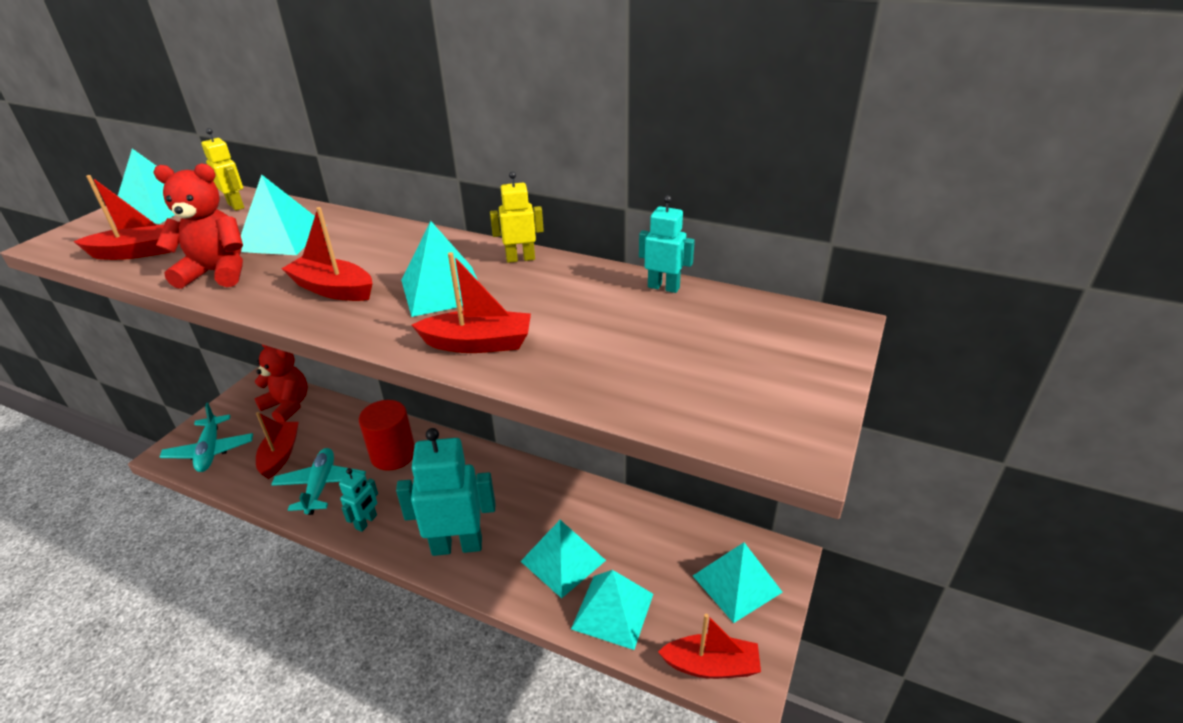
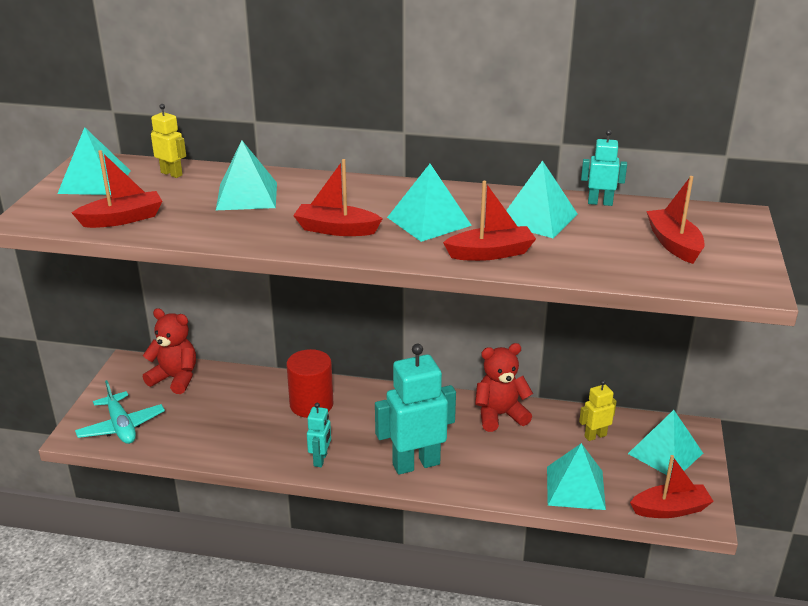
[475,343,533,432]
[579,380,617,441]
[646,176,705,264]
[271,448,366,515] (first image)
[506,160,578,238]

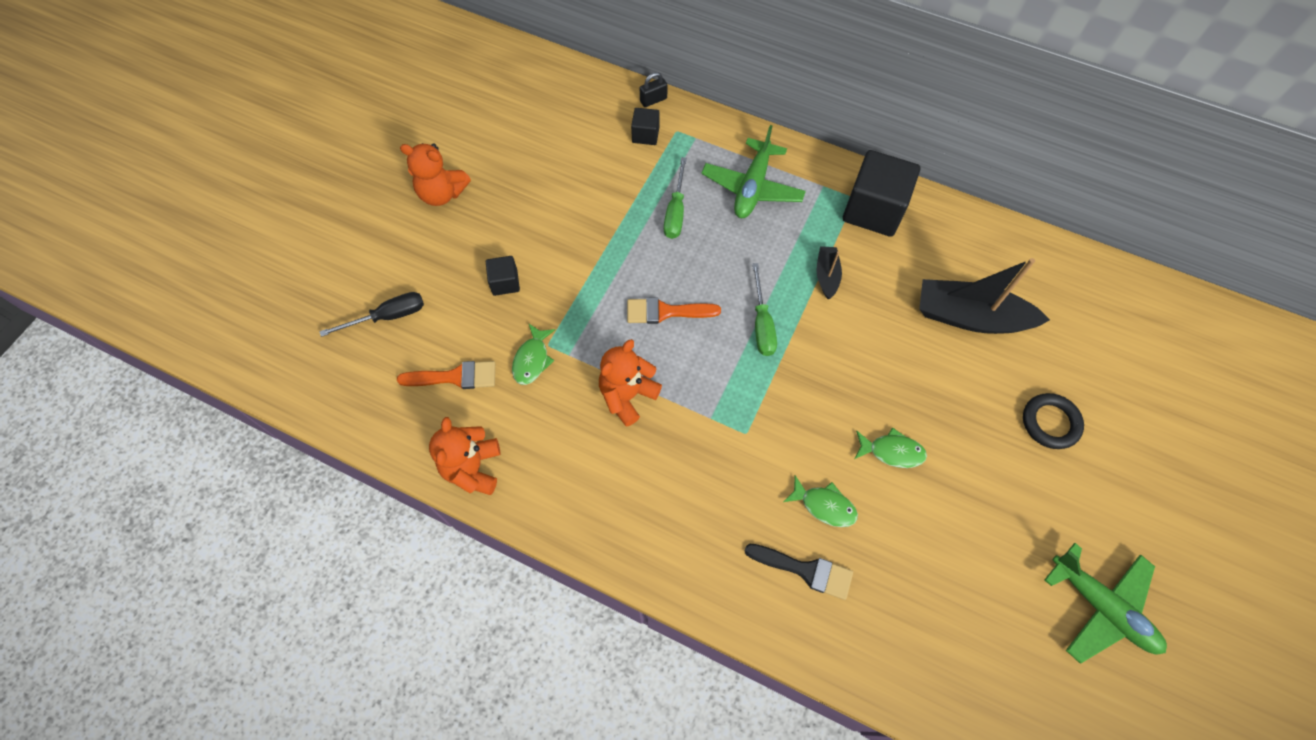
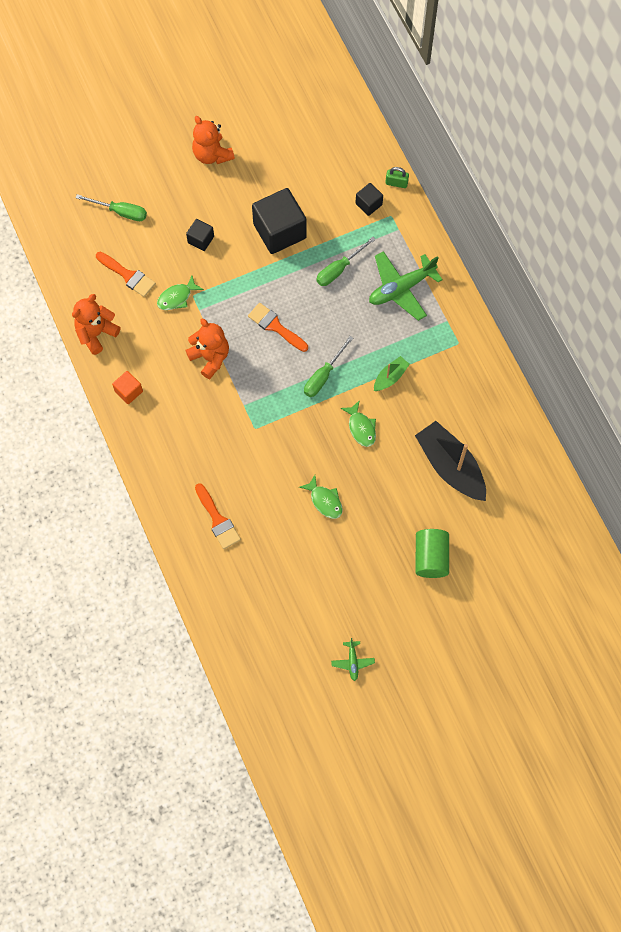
[385,167,409,188]
[252,188,307,254]
[374,356,410,391]
[76,194,147,221]
[186,319,229,379]
[415,529,449,578]
[340,400,376,447]
[331,638,375,681]
[195,483,241,549]
[112,371,143,404]

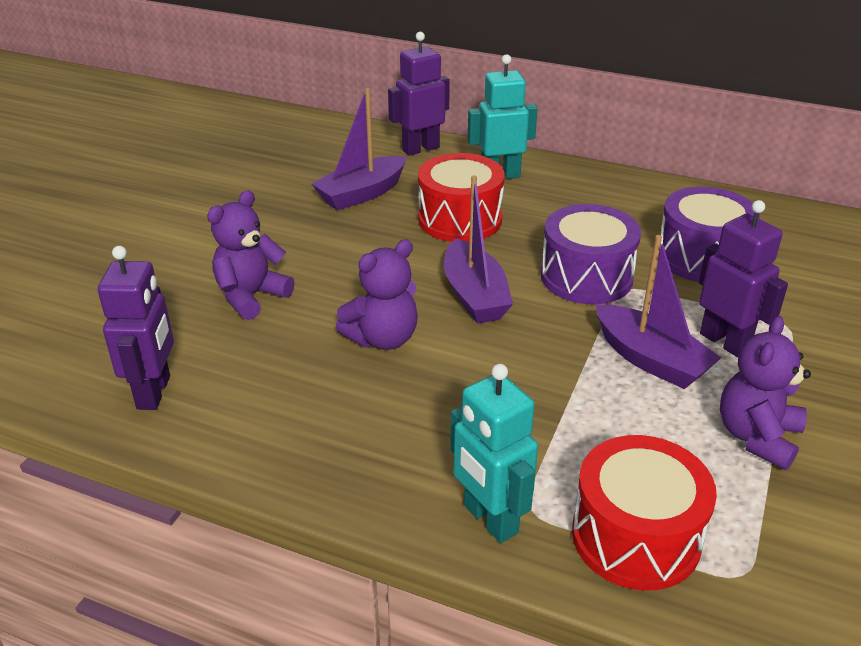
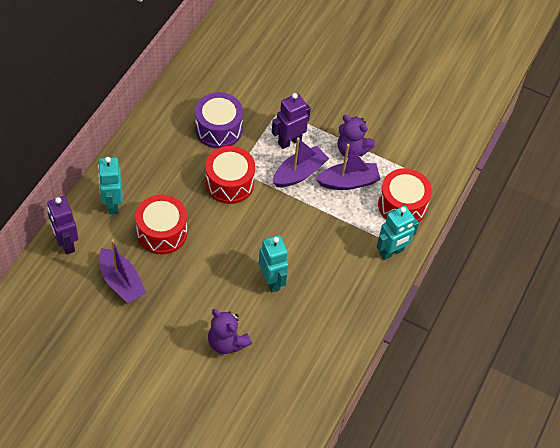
[316,144,381,190]
[205,146,255,204]
[259,235,289,292]
[98,246,174,410] (first image)

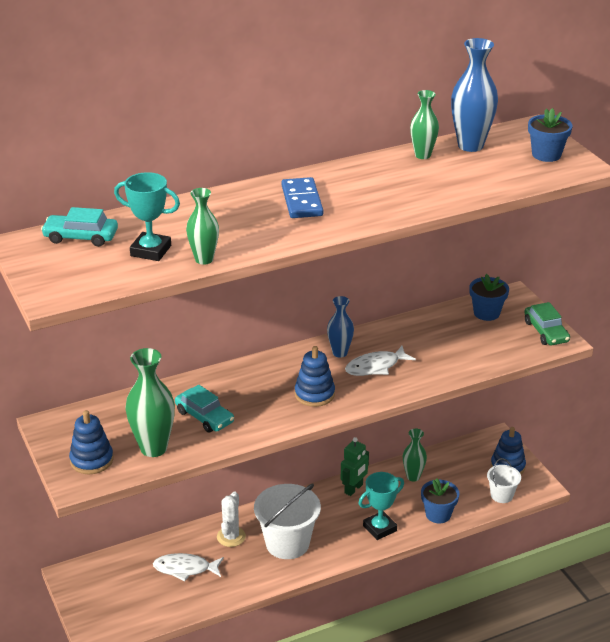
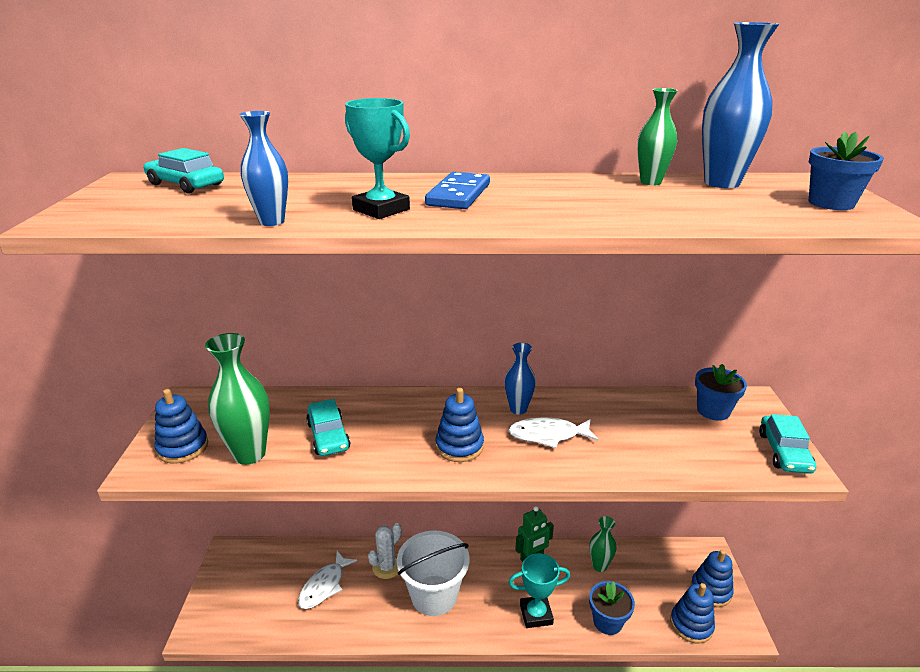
[345,98,410,219]
[239,111,288,226]
[759,414,816,474]
[670,583,715,644]
[298,551,357,609]

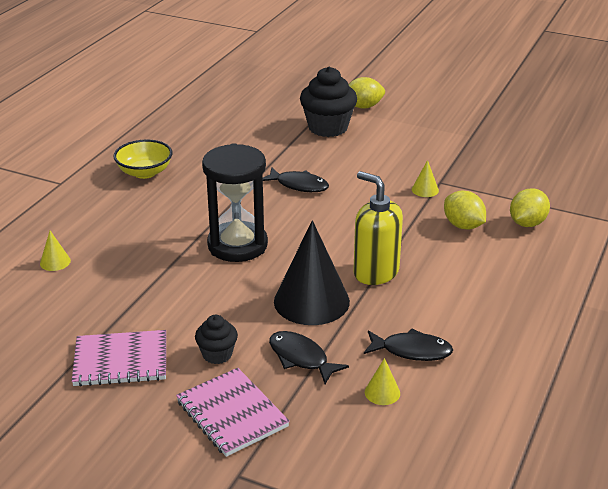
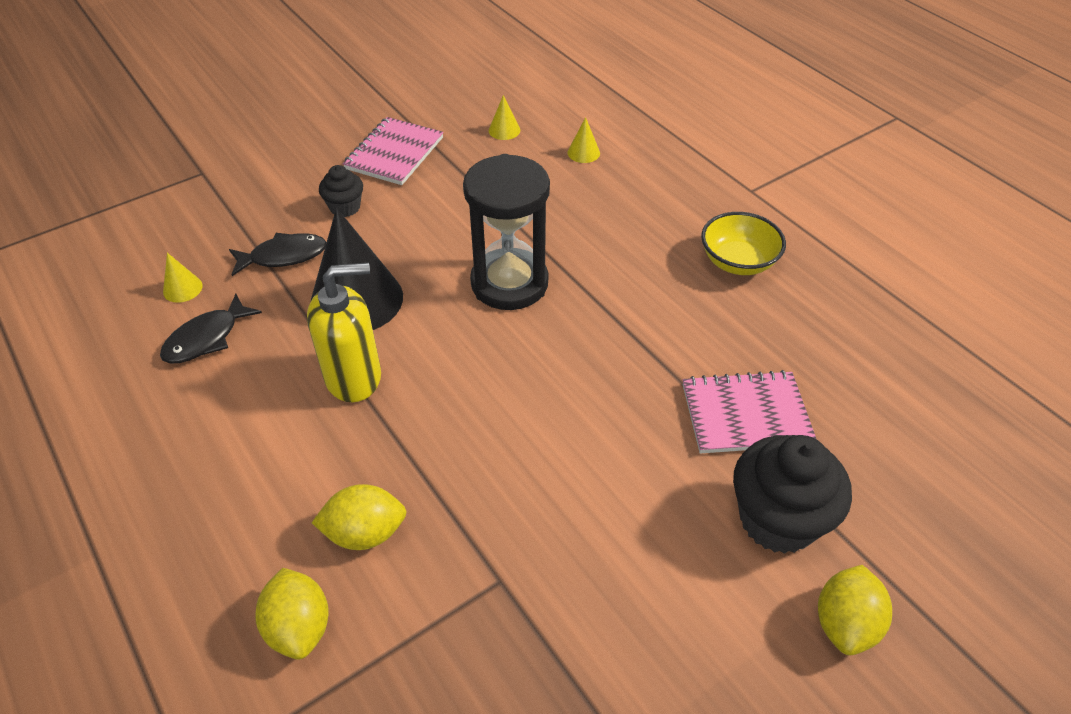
[489,95,520,140]
[263,167,329,192] (first image)
[683,370,817,454]

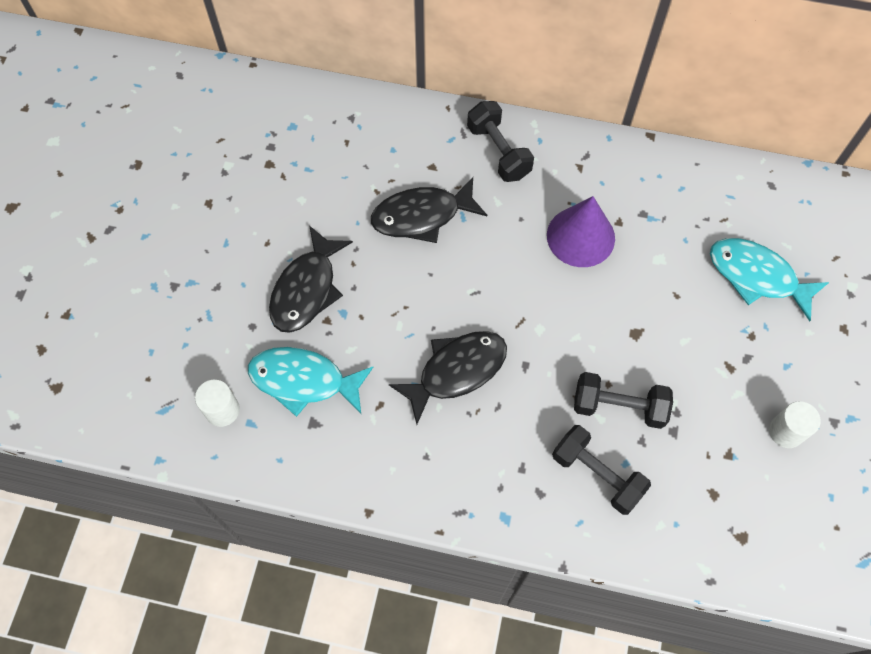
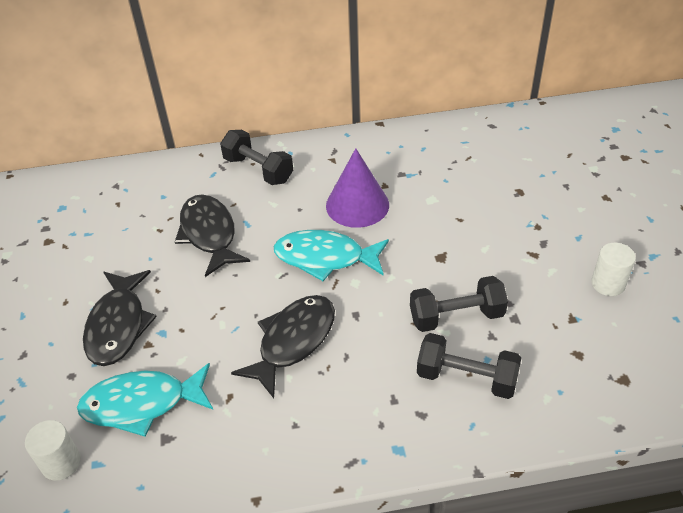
[175,194,250,277]
[274,230,389,281]

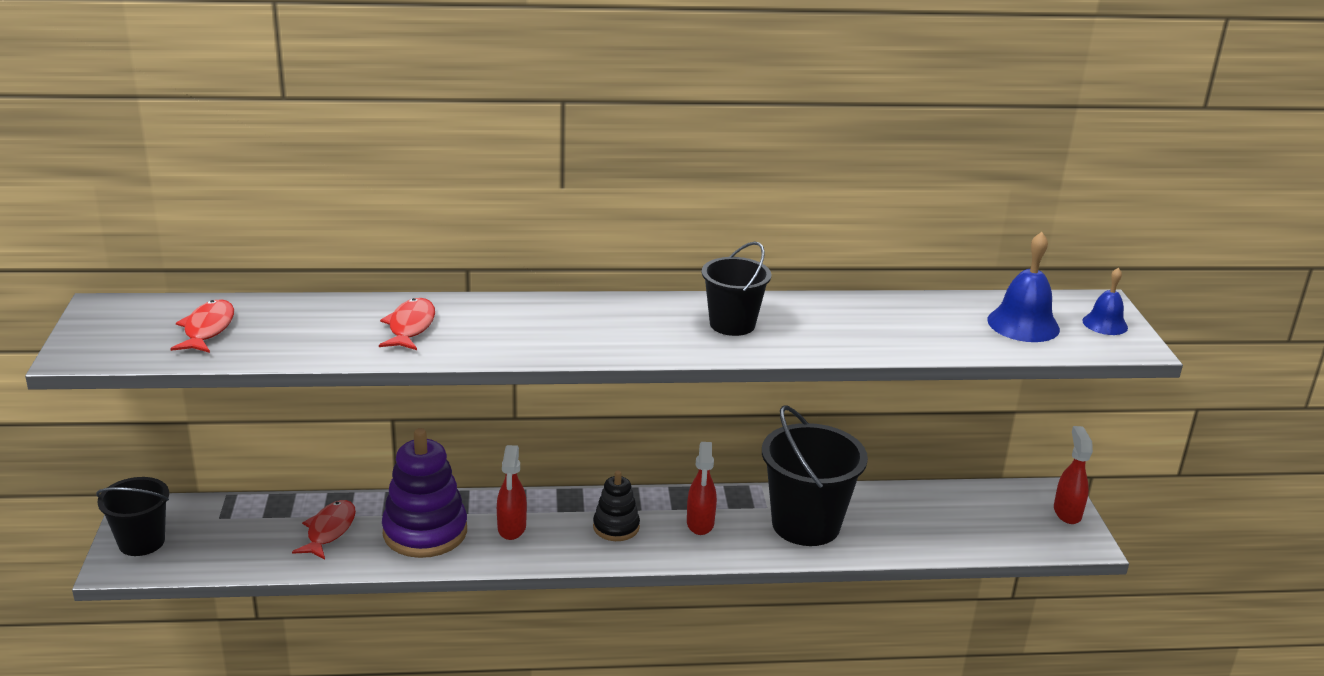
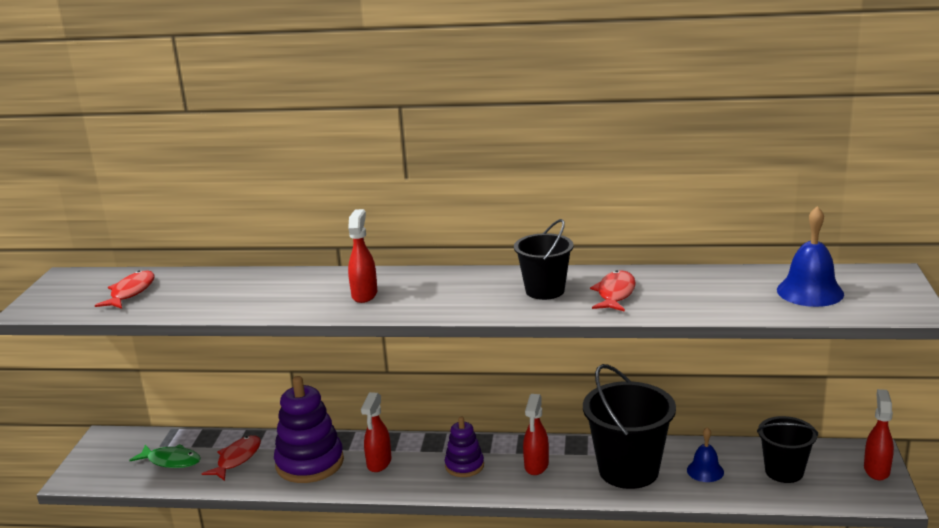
[687,427,724,482]
[590,270,636,312]
[445,417,484,477]
[757,416,818,483]
[348,209,377,303]
[129,444,201,468]

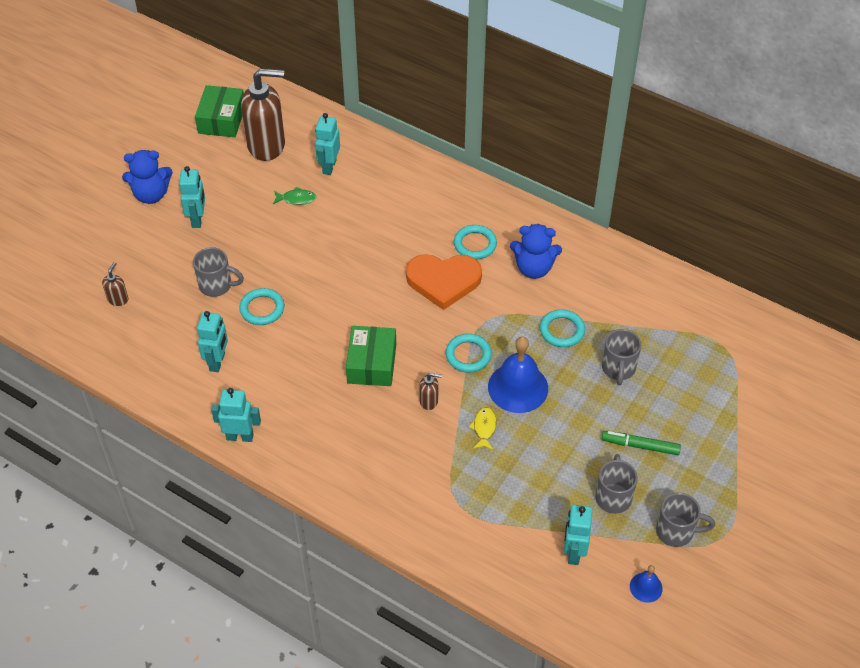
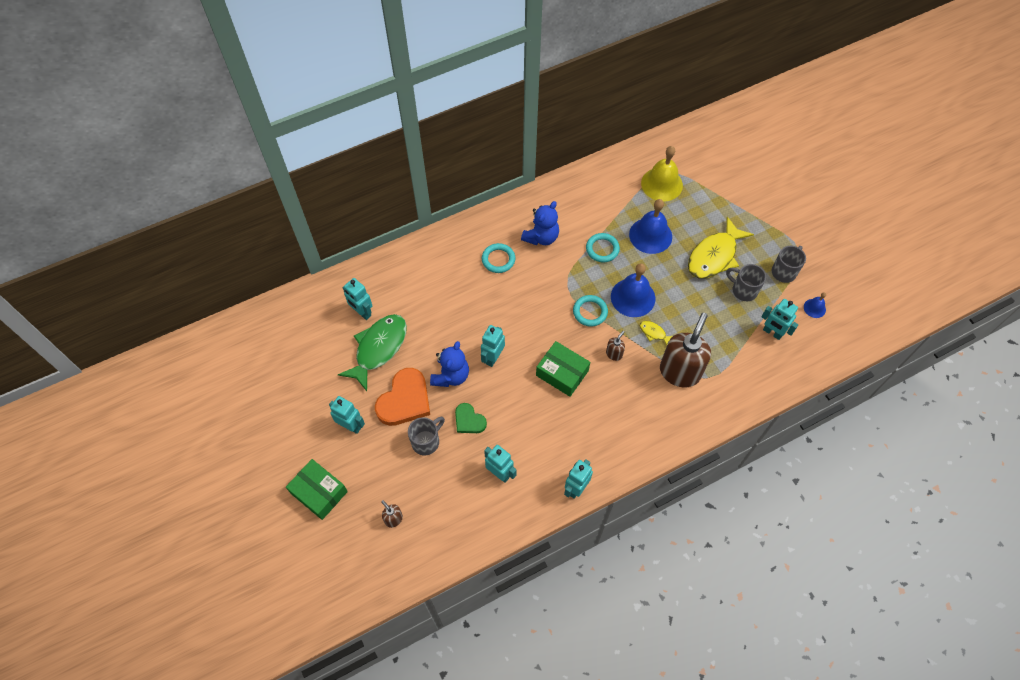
[660,313,711,387]
[286,459,348,520]
[430,341,469,387]
[338,314,407,391]
[375,368,430,426]
[455,403,487,433]
[629,199,672,254]
[688,217,754,278]
[641,146,683,201]
[481,325,505,367]

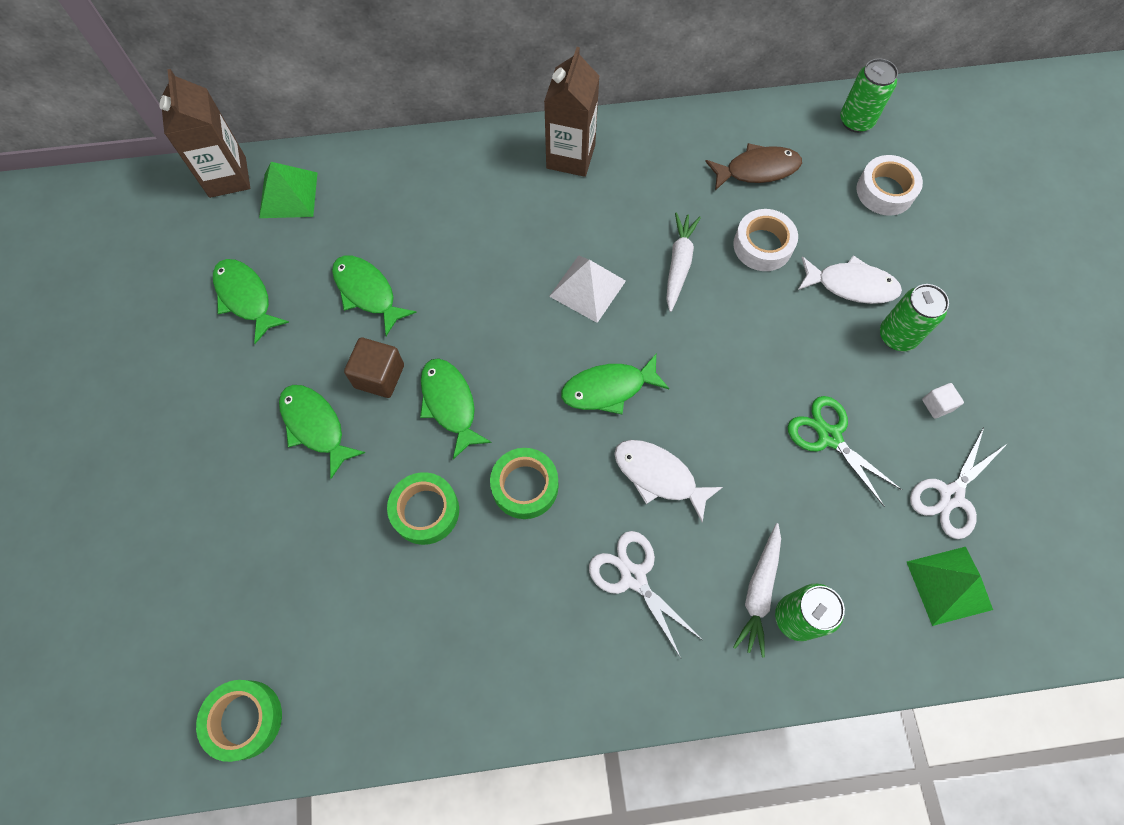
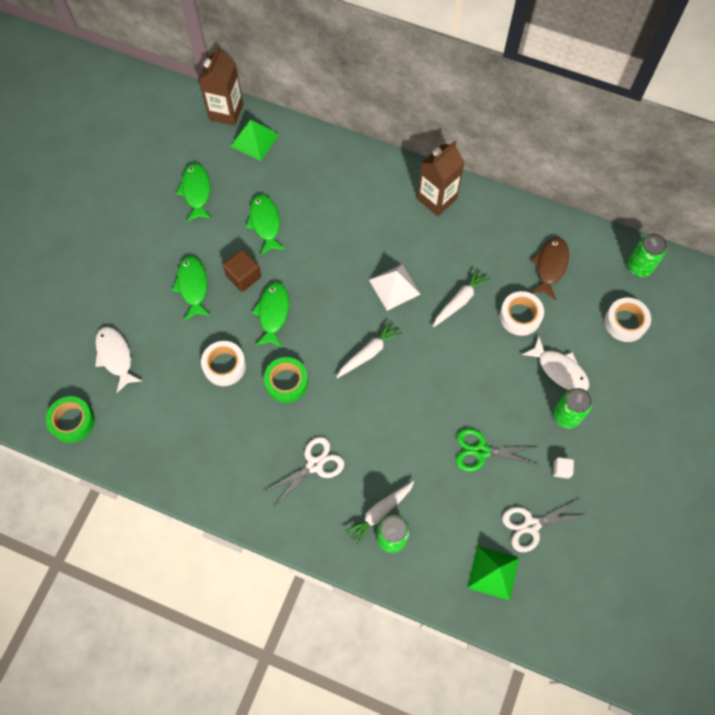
[530,237,569,300]
[337,321,402,378]
[456,428,538,471]
[95,327,142,393]
[201,341,246,386]
[263,437,344,504]

